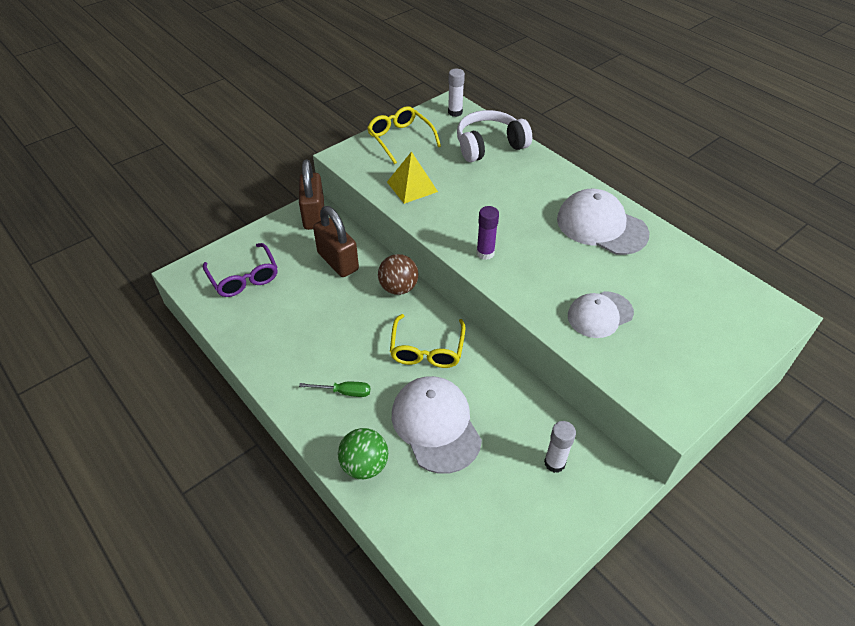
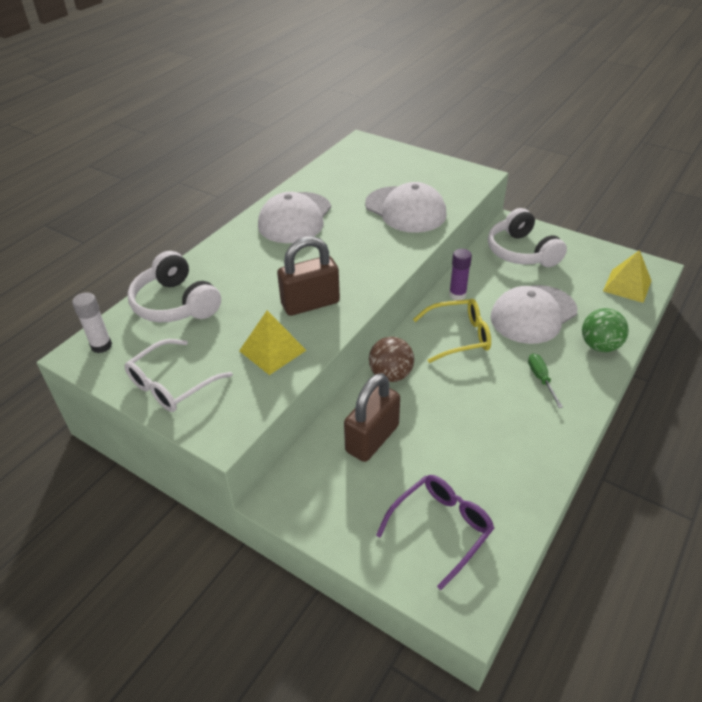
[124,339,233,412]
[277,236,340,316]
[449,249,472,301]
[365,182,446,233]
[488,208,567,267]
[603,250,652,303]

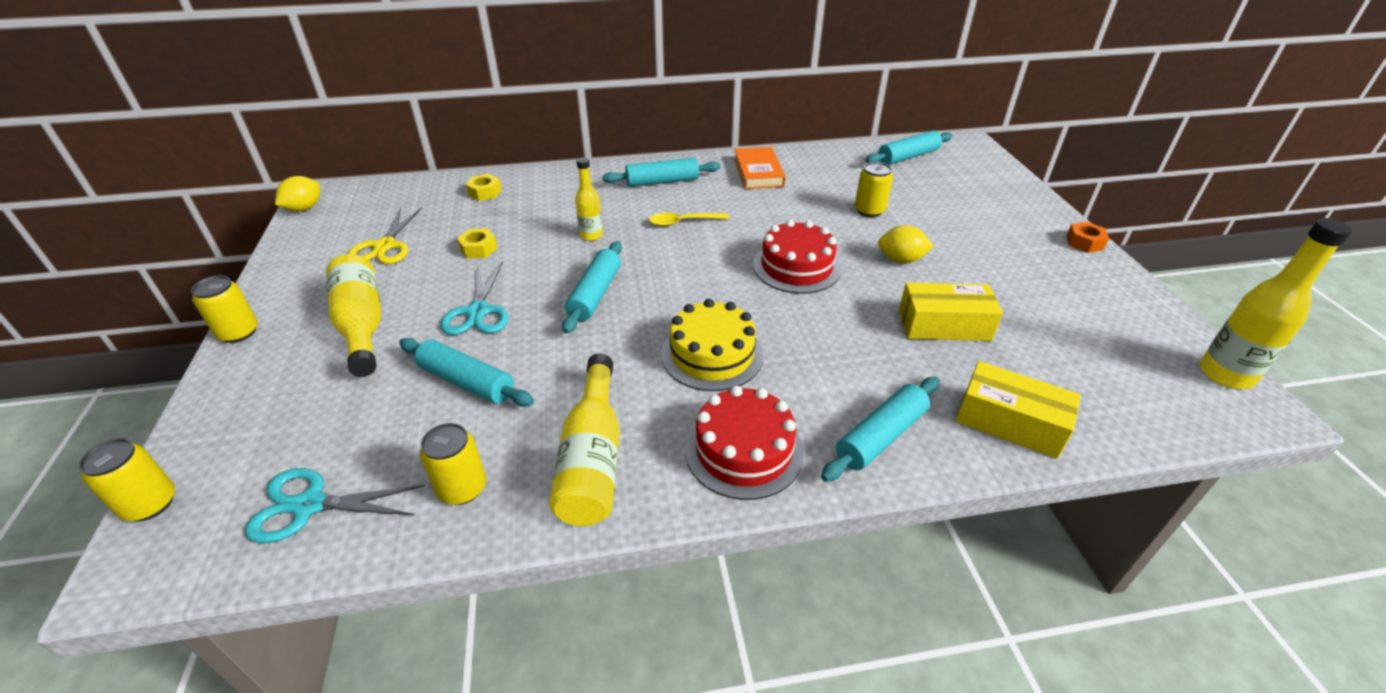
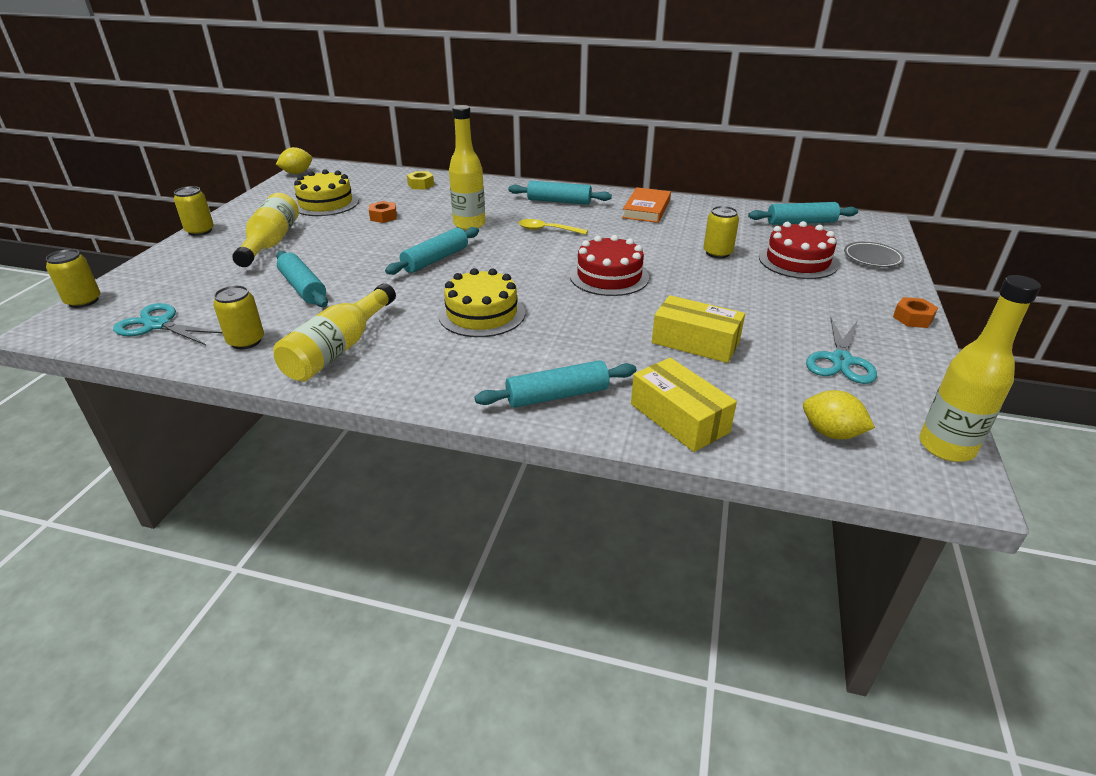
[449,105,485,230]
[294,169,359,216]
[803,390,875,439]
[369,201,397,223]
[806,318,877,384]
[759,221,838,279]
[844,242,904,267]

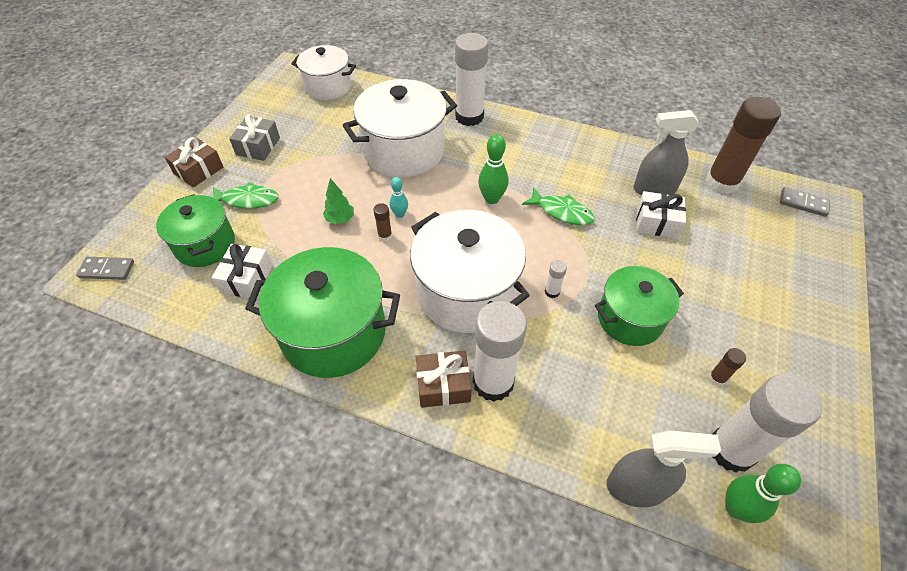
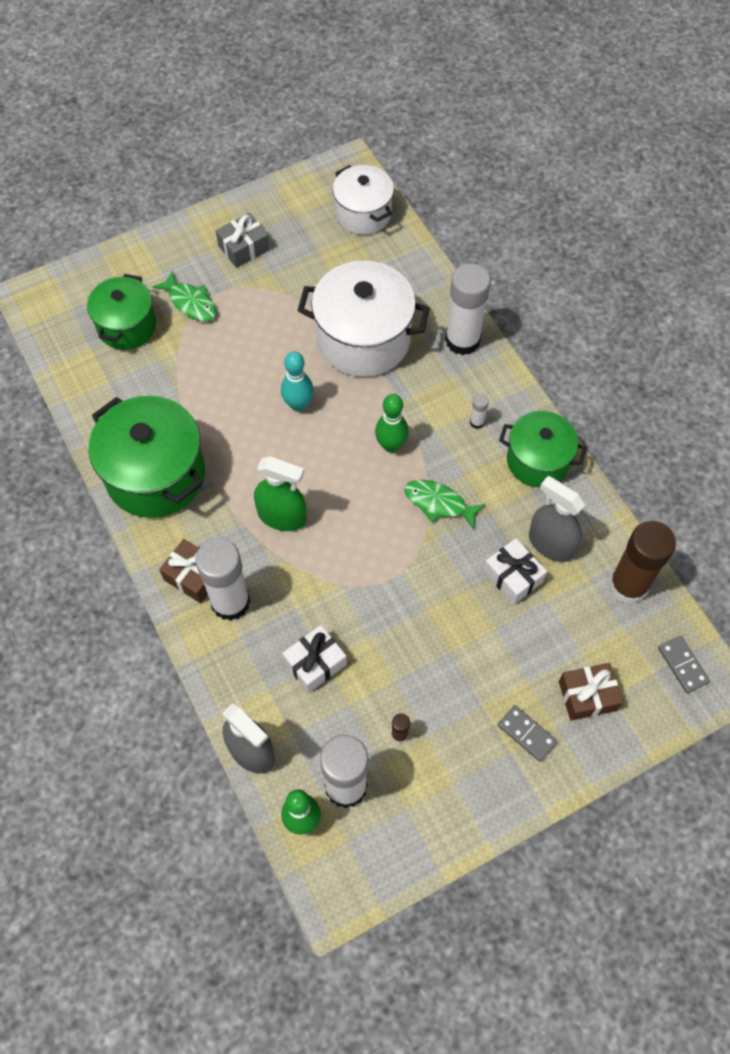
[559,663,623,721]
[281,351,314,412]
[323,178,354,224] (first image)
[404,480,486,530]
[373,203,392,241] (first image)
[254,456,307,531]
[282,625,347,693]
[498,705,558,762]
[470,394,489,429]
[499,411,587,487]

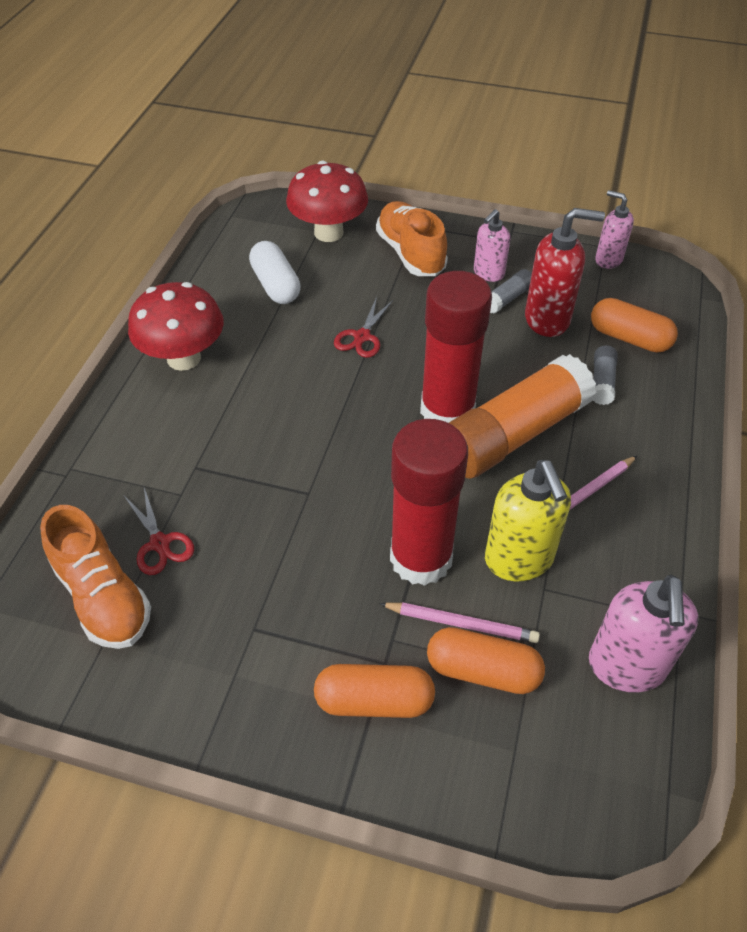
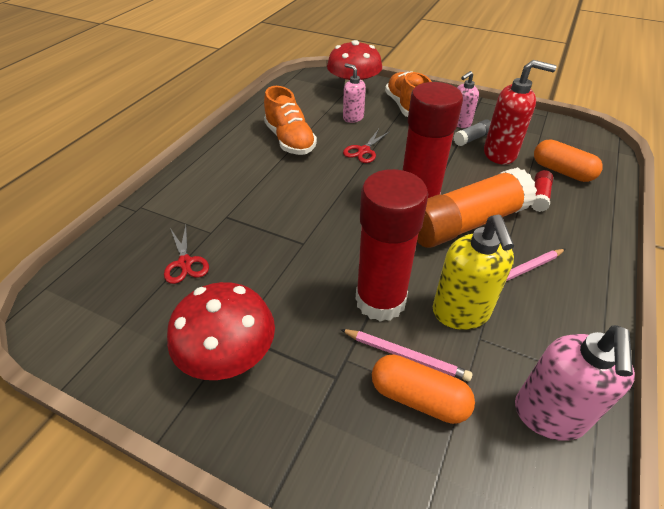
[343,63,366,123]
[249,241,301,304] (first image)
[167,282,275,380]
[531,170,553,212]
[264,86,317,155]
[314,664,435,718] (first image)

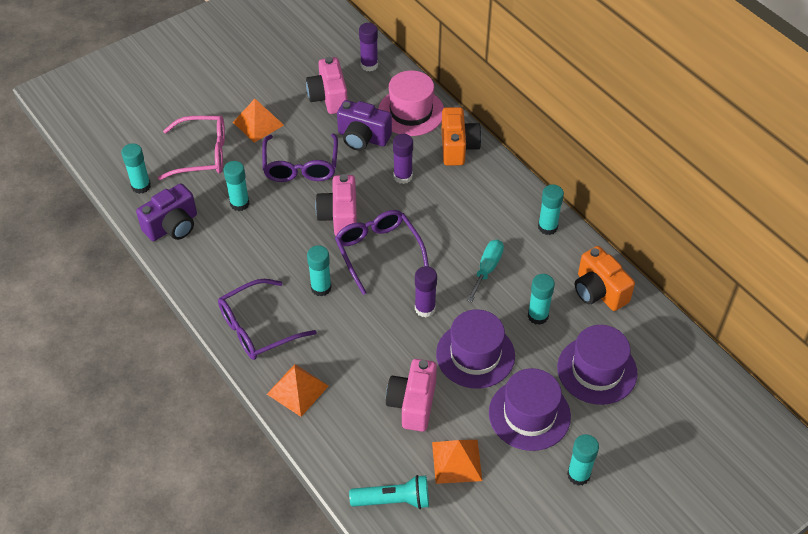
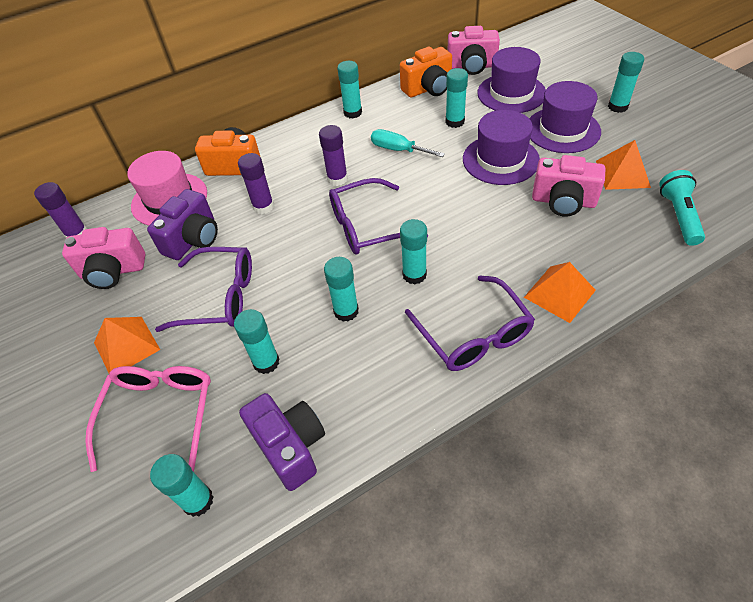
[447,26,500,75]
[319,125,348,186]
[324,257,359,322]

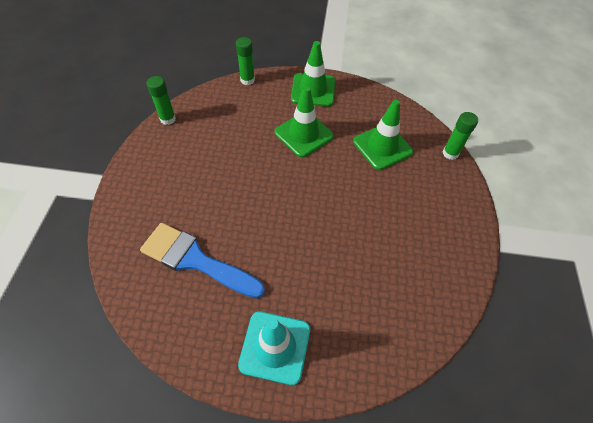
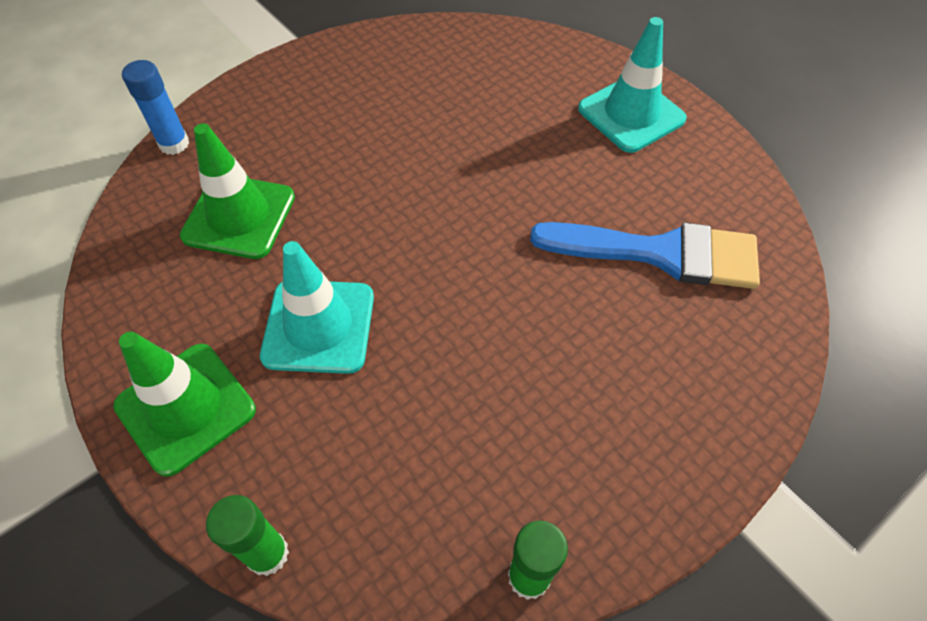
[260,241,374,374]
[122,60,189,155]
[530,222,760,289]

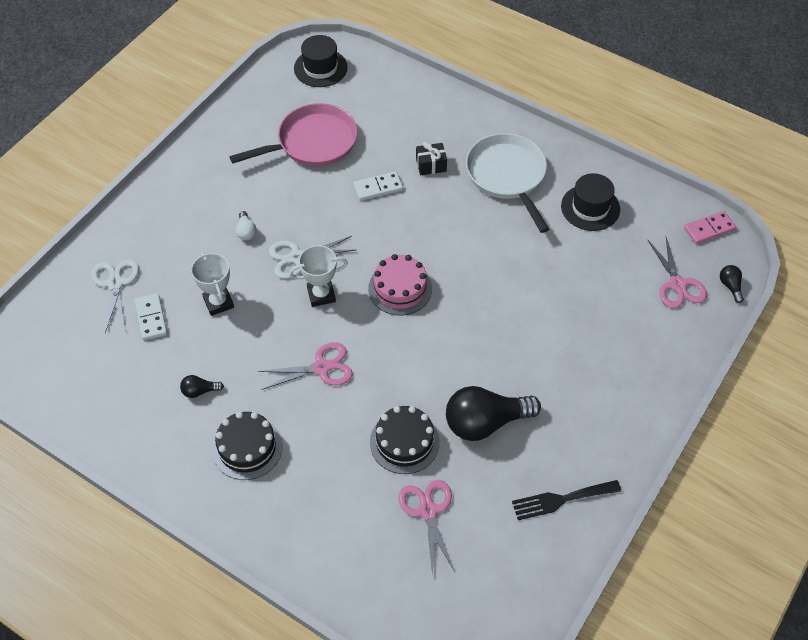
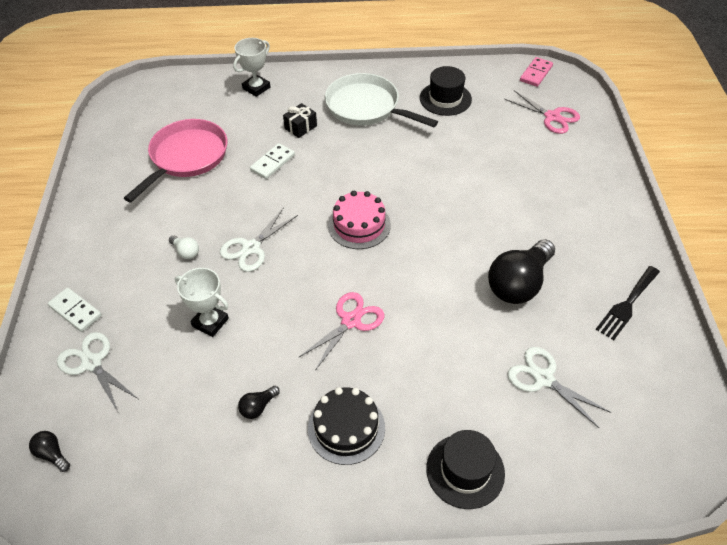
[426,430,505,509]
[233,38,270,97]
[29,431,70,472]
[48,288,102,332]
[370,406,440,474] (first image)
[507,347,611,428]

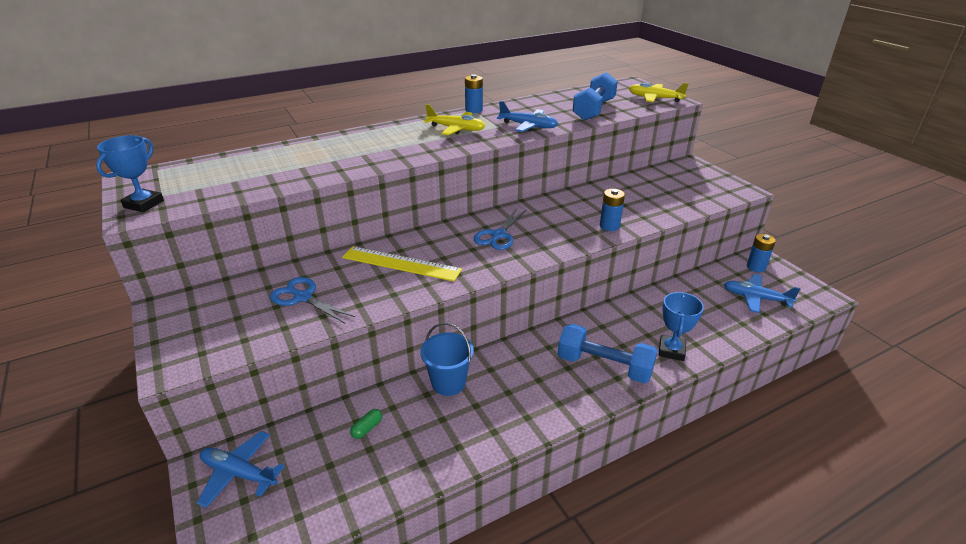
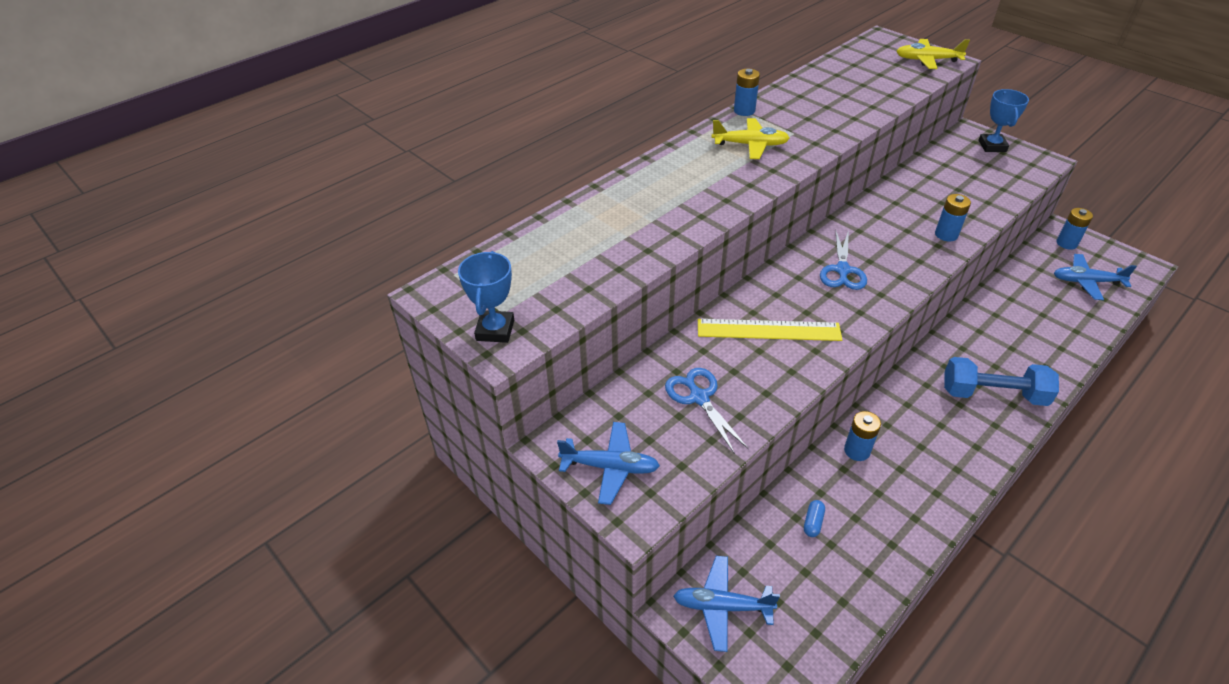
[573,72,618,121] (first image)
[557,422,660,505]
[665,368,749,454]
[978,89,1029,152]
[844,411,881,461]
[804,500,825,537]

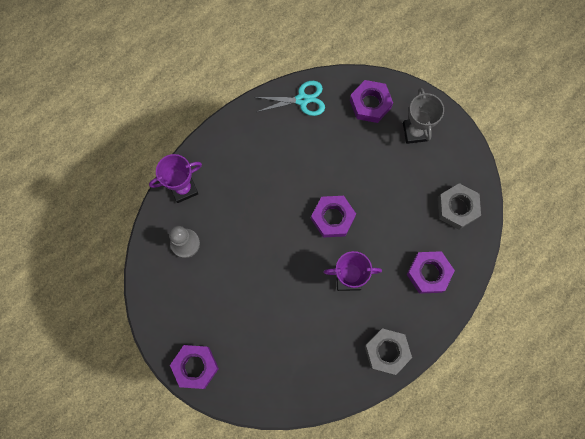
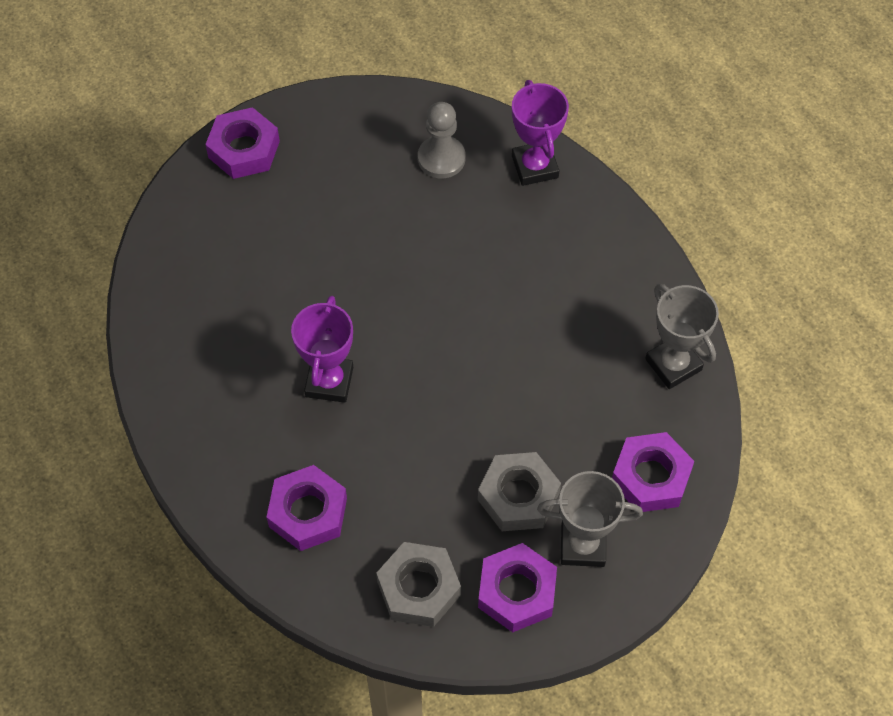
[645,284,719,389]
[478,543,557,632]
[478,452,561,531]

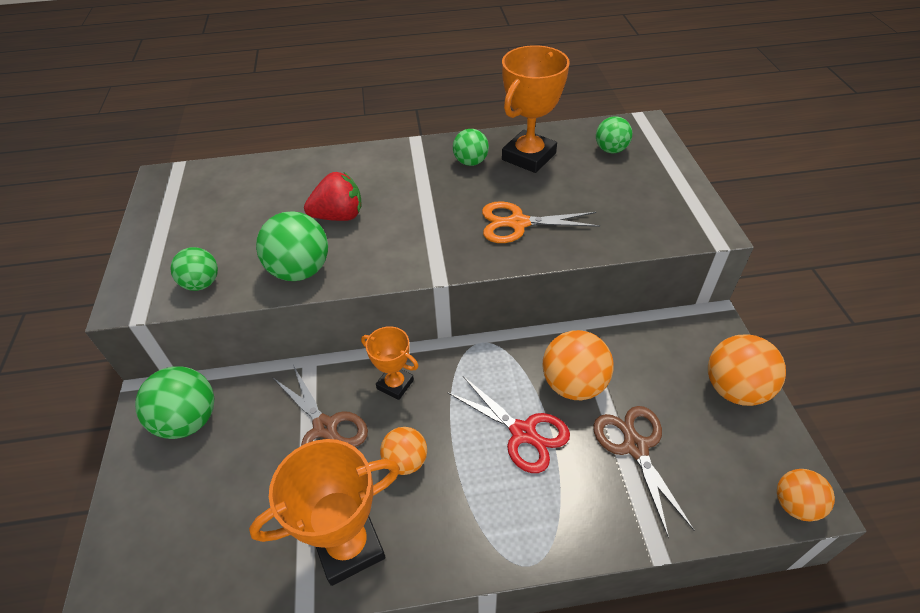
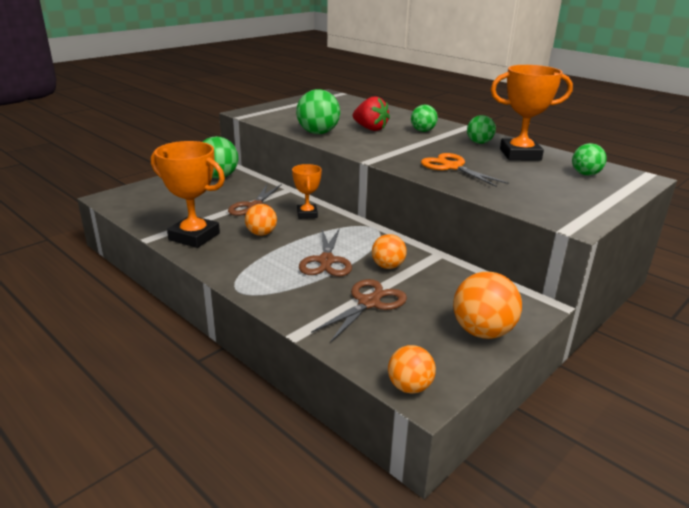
[411,105,438,132]
[372,234,407,269]
[299,228,352,276]

